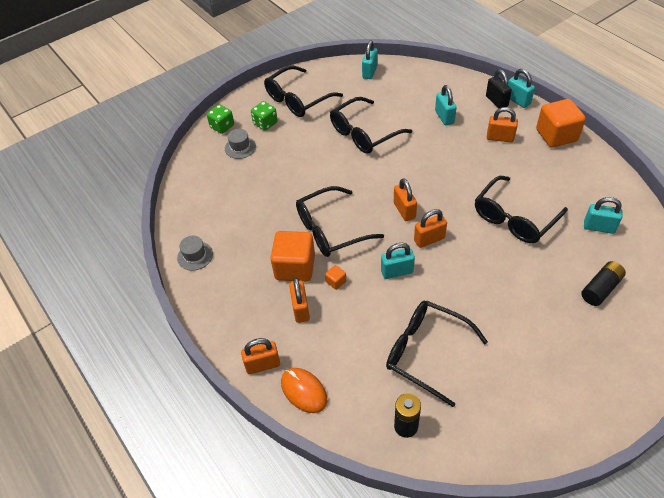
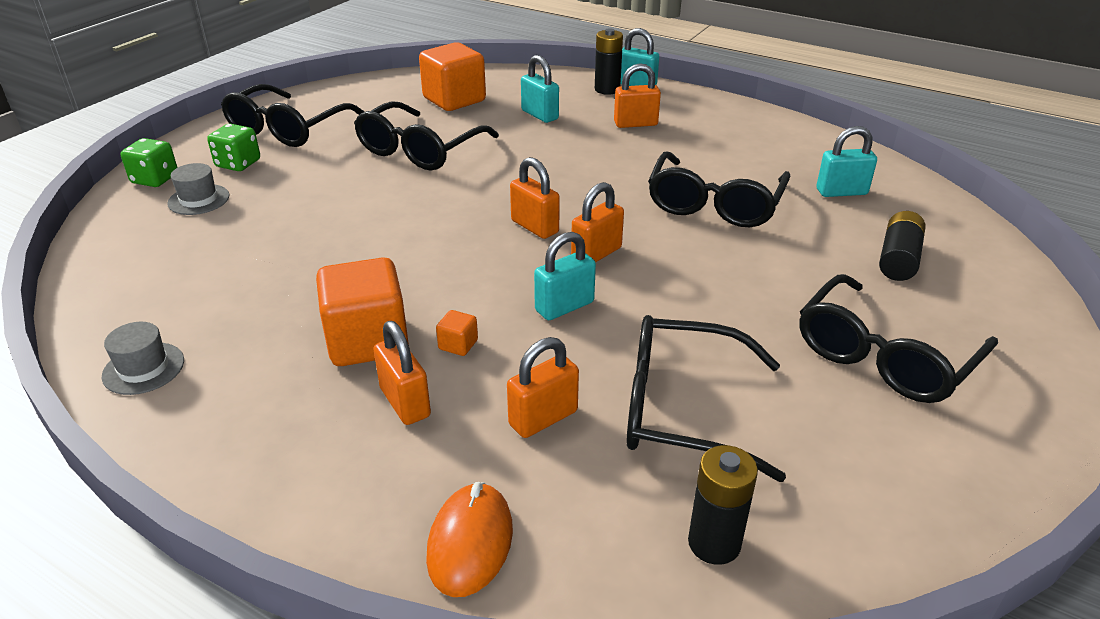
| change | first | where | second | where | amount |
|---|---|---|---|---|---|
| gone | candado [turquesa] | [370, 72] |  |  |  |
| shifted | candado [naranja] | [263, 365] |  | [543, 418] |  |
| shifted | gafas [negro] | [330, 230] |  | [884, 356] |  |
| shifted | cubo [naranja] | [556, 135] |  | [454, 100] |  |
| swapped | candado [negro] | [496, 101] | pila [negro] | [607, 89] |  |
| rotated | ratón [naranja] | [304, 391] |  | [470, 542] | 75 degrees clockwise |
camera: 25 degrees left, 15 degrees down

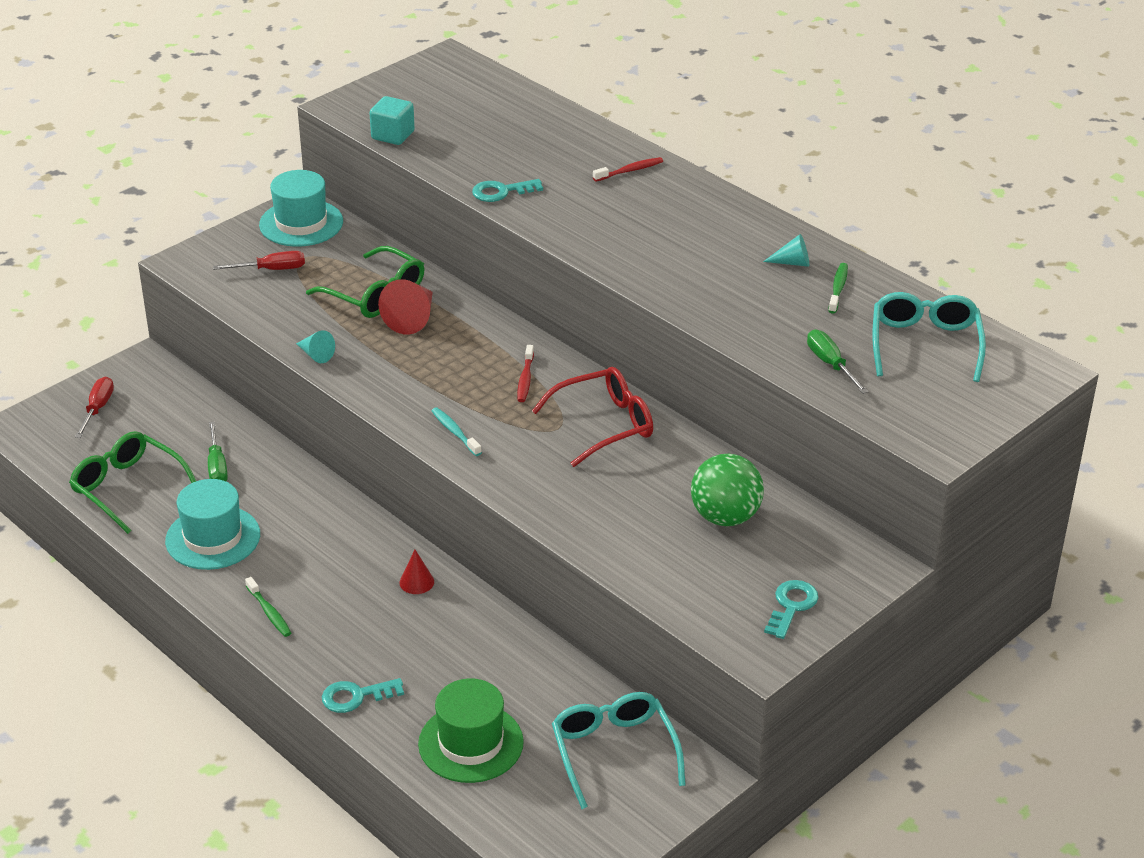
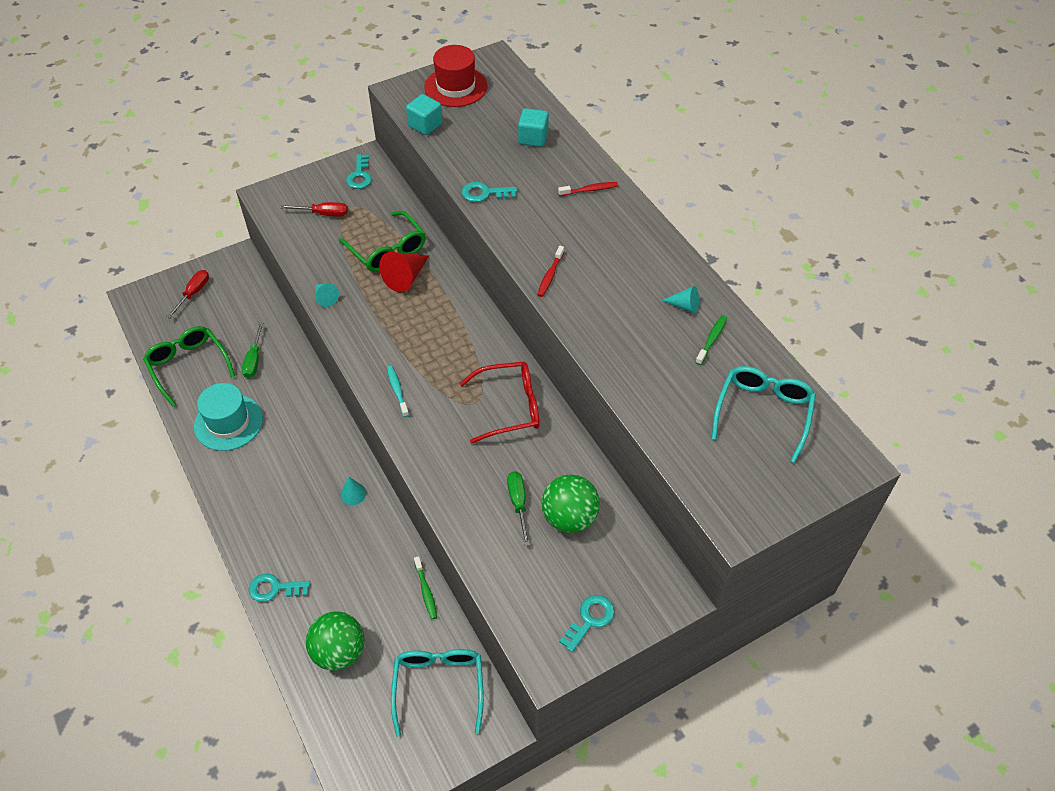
| change | first | where | second | where | amount |
|---|---|---|---|---|---|
| new |  |  | sombrero [rojo] | [456, 87] |  |
| new |  |  | cubo [turquesa] | [533, 138] |  |
| shifted | cepillo de dientes [verde] | [269, 612] |  | [426, 591] |  |
| shifted | cepillo de dientes [rojo] | [525, 379] |  | [550, 275] |  |
| shifted | destornillador [verde] | [830, 364] |  | [518, 503] |  |
| swapped | sombrero [turquesa] | [301, 223] | llave [turquesa] | [359, 175] |  |
| swapped | sombrero [verde] | [471, 743] | pelota [verde] | [339, 652] |  |
| repainted | cono [rojo] | [416, 582] | cono [turquesa] | [353, 493] |  |
camera: 15 degrees right, 15 degrees up

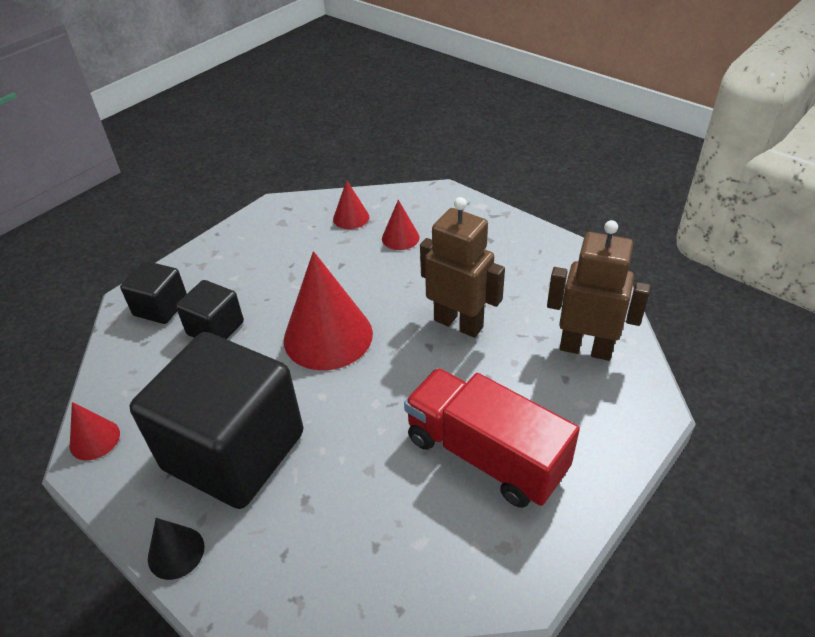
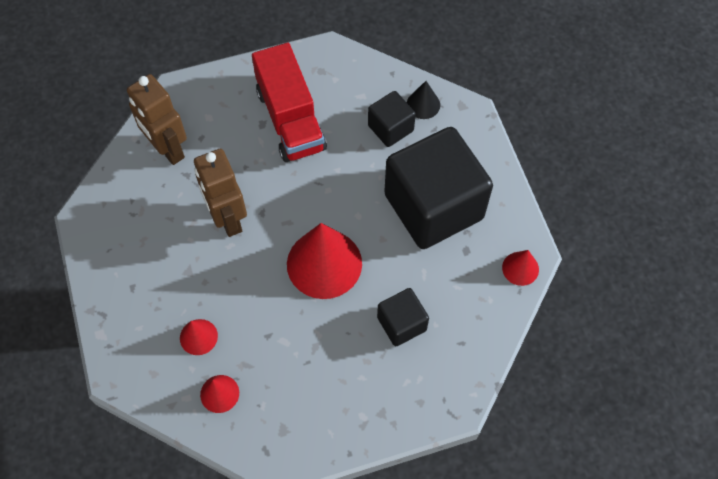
| change | first | where | second | where | amount |
|---|---|---|---|---|---|
| shifted | cubo [negro] | [161, 307] |  | [390, 128] |  |
| shifted | cono [negro] | [176, 552] |  | [423, 104] |  |
camera: 150 degrees left, 20 degrees up

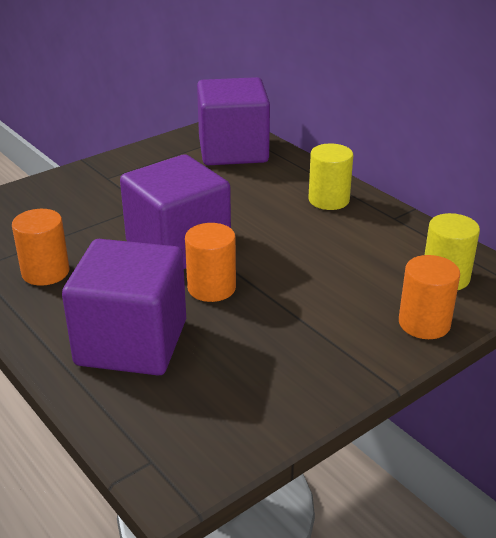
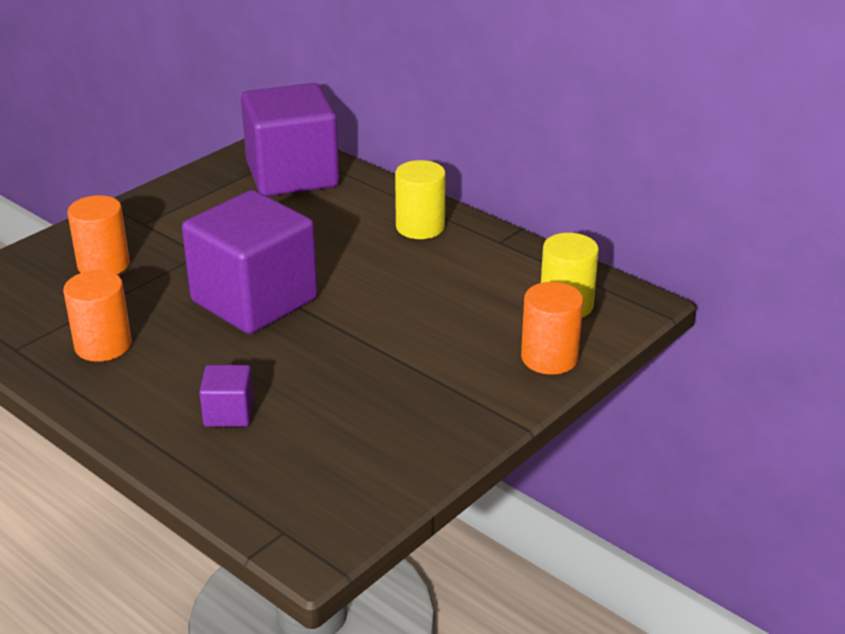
| change | first | where | second | where | amount |
|---|---|---|---|---|---|
| shifted | cilindro [naranja] | [211, 288] |  | [103, 265] |  |
| scaled | cubo [morado] | [132, 342] |  | [229, 413] | x0.43 |
camera: 10 degrees left, 0 degrees up

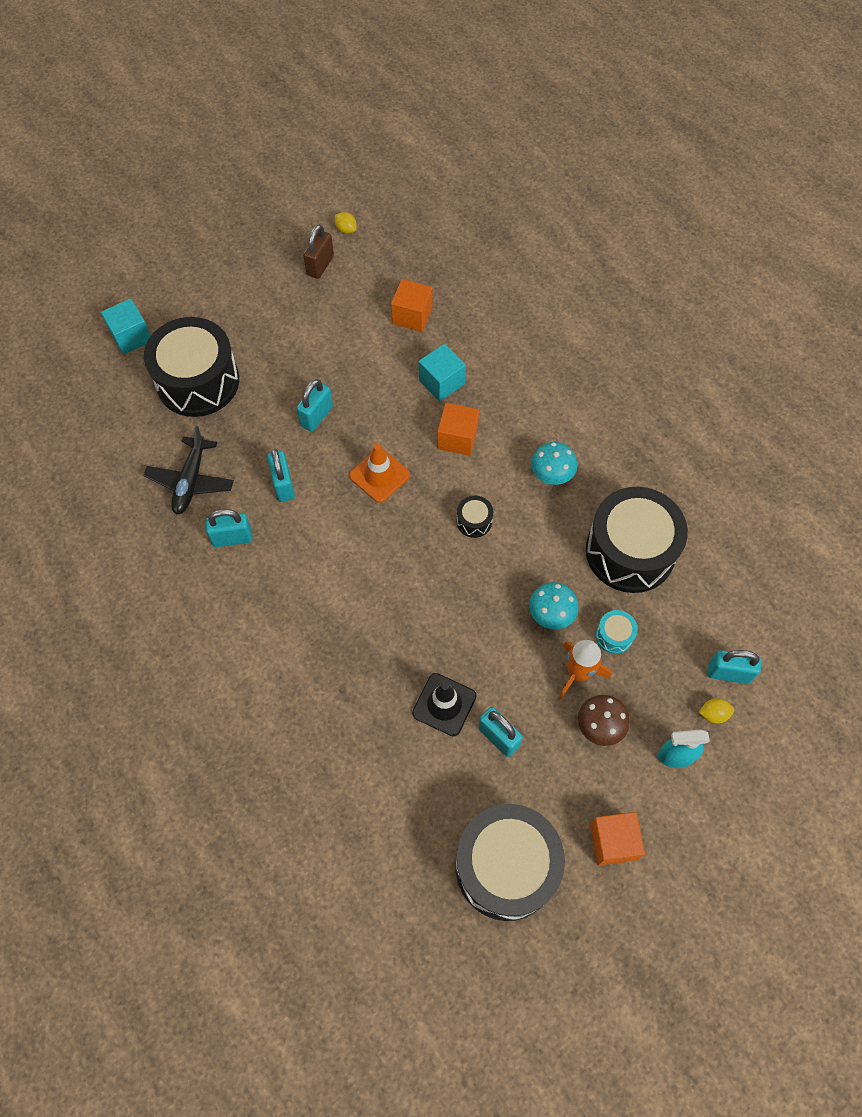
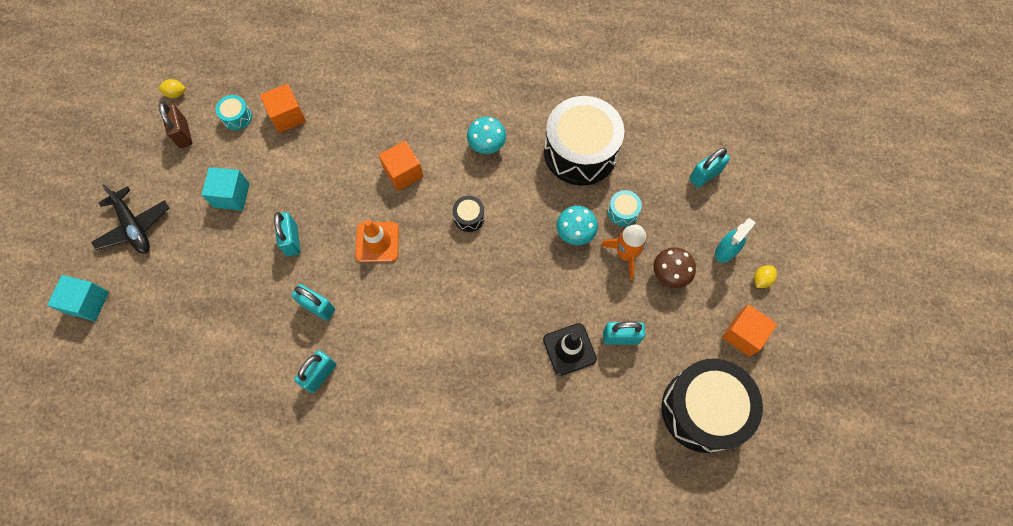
| change | first | where | second | where | amount |
|---|---|---|---|---|---|
| gone | tambor [negro] | [198, 381] |  |  |  |
| new |  |  | tambor [turquesa] | [237, 117] |  |
| shifted | avión [negro] | [191, 481] |  | [134, 226] |  |
| shifted | cubo [turquesa] | [441, 382] |  | [231, 195] |  |
| shifted | limón [amarillo] | [713, 714] |  | [761, 279] |  |
camera: 45 degrees left, 5 degrees up

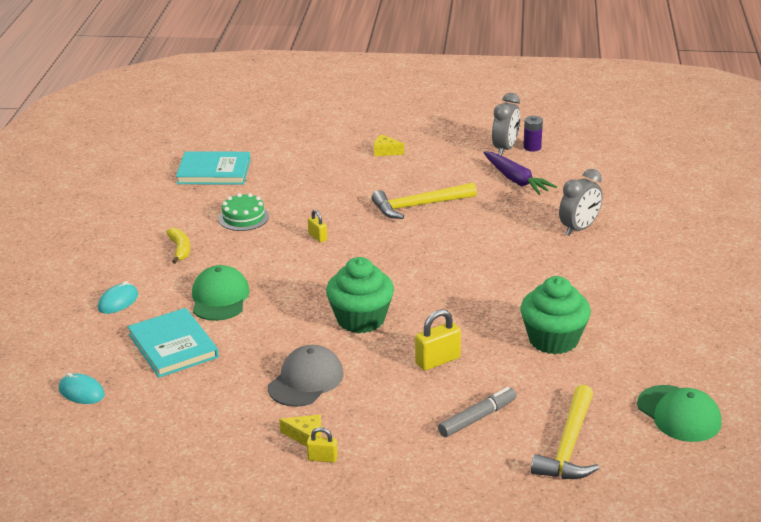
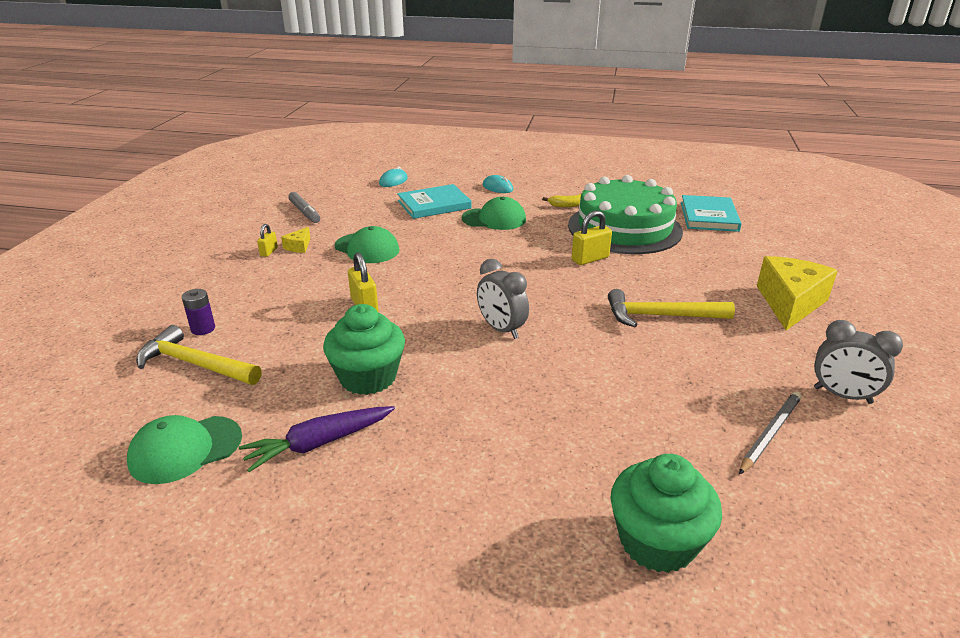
| change | first | where | second | where | amount |
|---|---|---|---|---|---|
| new |  |  | lápiz [gris] | [770, 433] |  |
| shifted | magdalena [verde] | [361, 319] |  | [657, 541] |  |
| shifted | rotulador [gris] | [477, 418] |  | [304, 212] |  |
| shifted | zanahoria [morado] | [516, 180] |  | [319, 443] |  |
| shifted | pila [morado] | [532, 147] |  | [203, 329] |  |
| shifted | despertador [gris] | [579, 229] |  | [501, 329] |  |
| repainted | gorra [gris] | [306, 380] | gorra [verde] | [367, 248] |  |
| rotated | martillo [amarillo] | [419, 206] |  | [660, 316] | 75 degrees counterclockwise |
| scaled | tarta [verde] | [243, 217] |  | [624, 228] | x2.40 |
| scaled | candado [amarillo] | [317, 237] |  | [590, 259] | x1.69 |
| scaled | queso [amarillo] | [385, 151] |  | [790, 303] | x2.29 |
camera: 95 degrees right, 0 degrees up

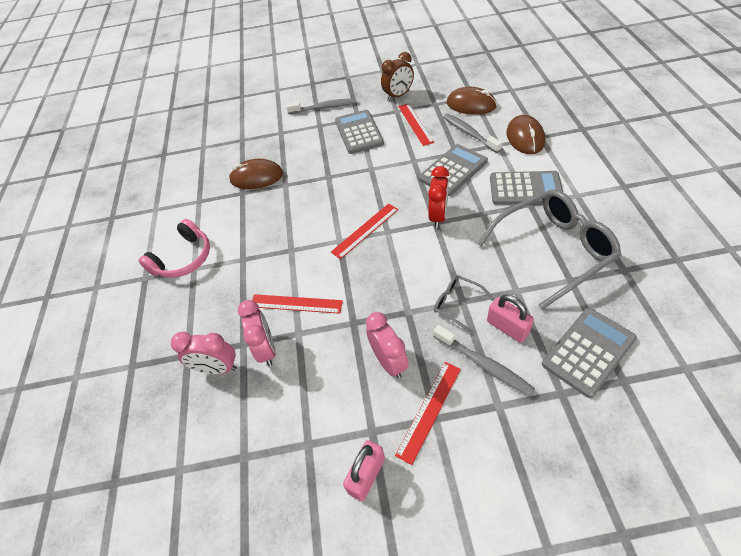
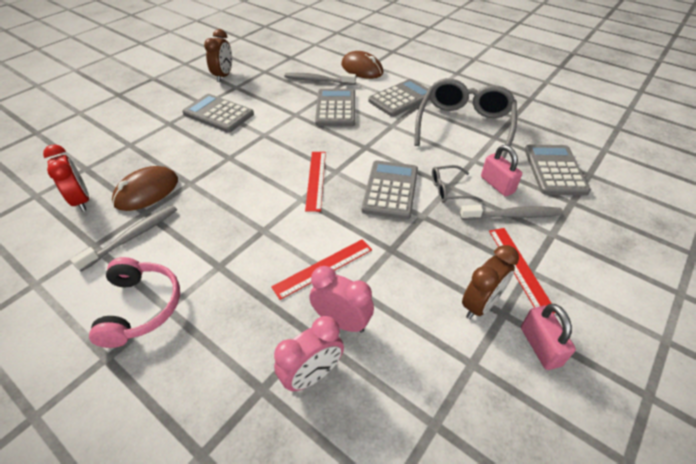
| change | first | where | second | where | amount |
|---|---|---|---|---|---|
| gone | despertador [rosa] | [389, 361] |  |  |  |
| gone | regla [rojo] | [415, 124] |  |  |  |
| gone | ratón [marrón] | [471, 105] |  |  |  |
| new |  |  | calculadora [gris] | [390, 190] |  |
| new |  |  | despertador [marrón] | [480, 304] |  |
| shifted | cepillo de dientes [gris] | [324, 108] |  | [133, 236] |  |
| shifted | despertador [rojo] | [438, 216] |  | [82, 200] |  |
| rotated | candado [rosa] | [507, 327] |  | [497, 185] | 60 degrees clockwise |
camera: 50 degrees left, 5 degrees down

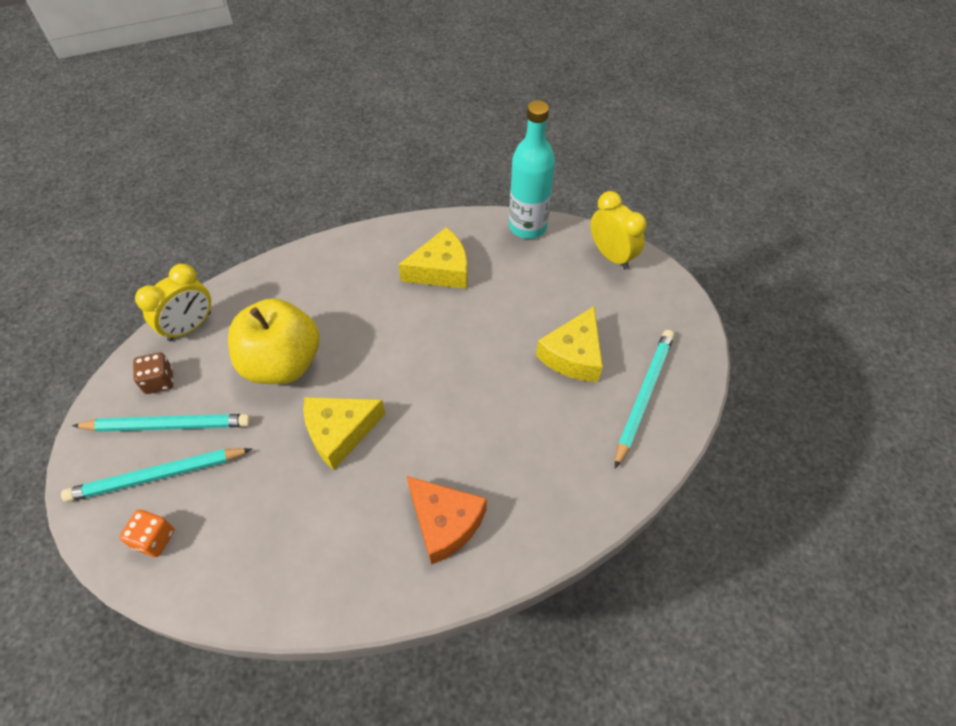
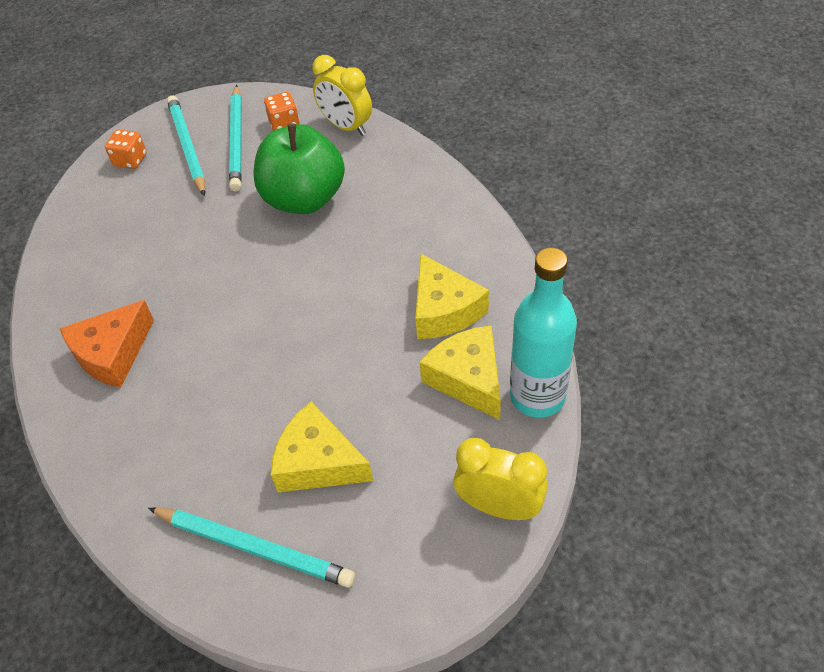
| change | first | where | second | where | amount |
|---|---|---|---|---|---|
| shifted | queso [amarillo] | [340, 432] |  | [468, 379] |  |
| repainted | dado [marrón] | [159, 381] | dado [naranja] | [284, 123] |  |
| repainted | manzana [amarillo] | [282, 363] | manzana [verde] | [304, 199] |  |
| rotated | despertador [amarillo] | [611, 255] |  | [499, 507] | 120 degrees counterclockwise |
camera: 90 degrees right, 5 degrees down

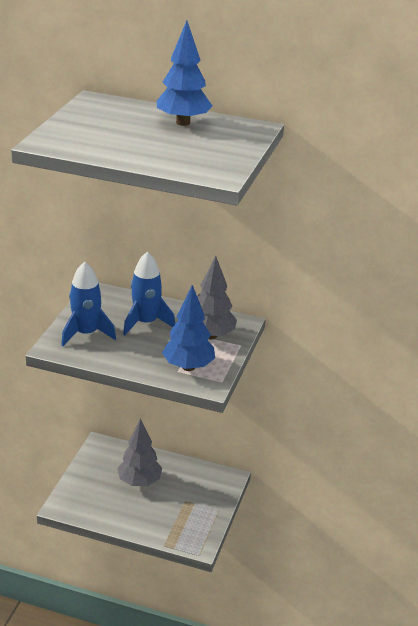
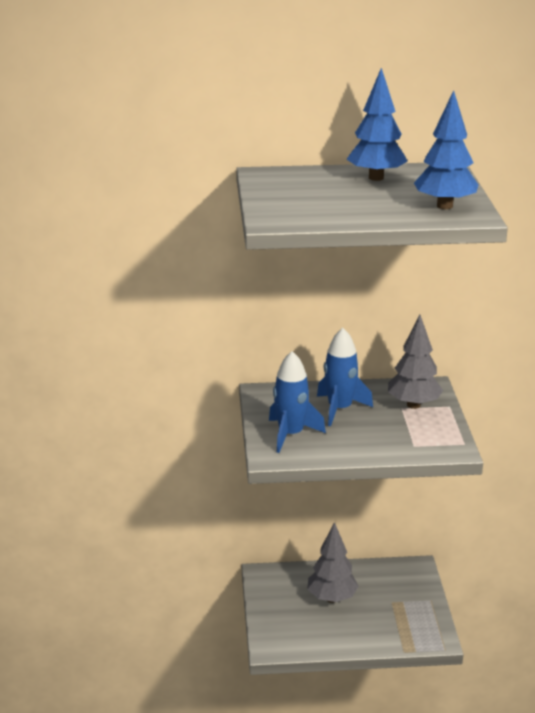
| change | first | where | second | where | amount |
|---|---|---|---|---|---|
| shifted | árbol [azul] | [188, 367] |  | [444, 206] |  |
camera: 20 degrees left, 5 degrees down

